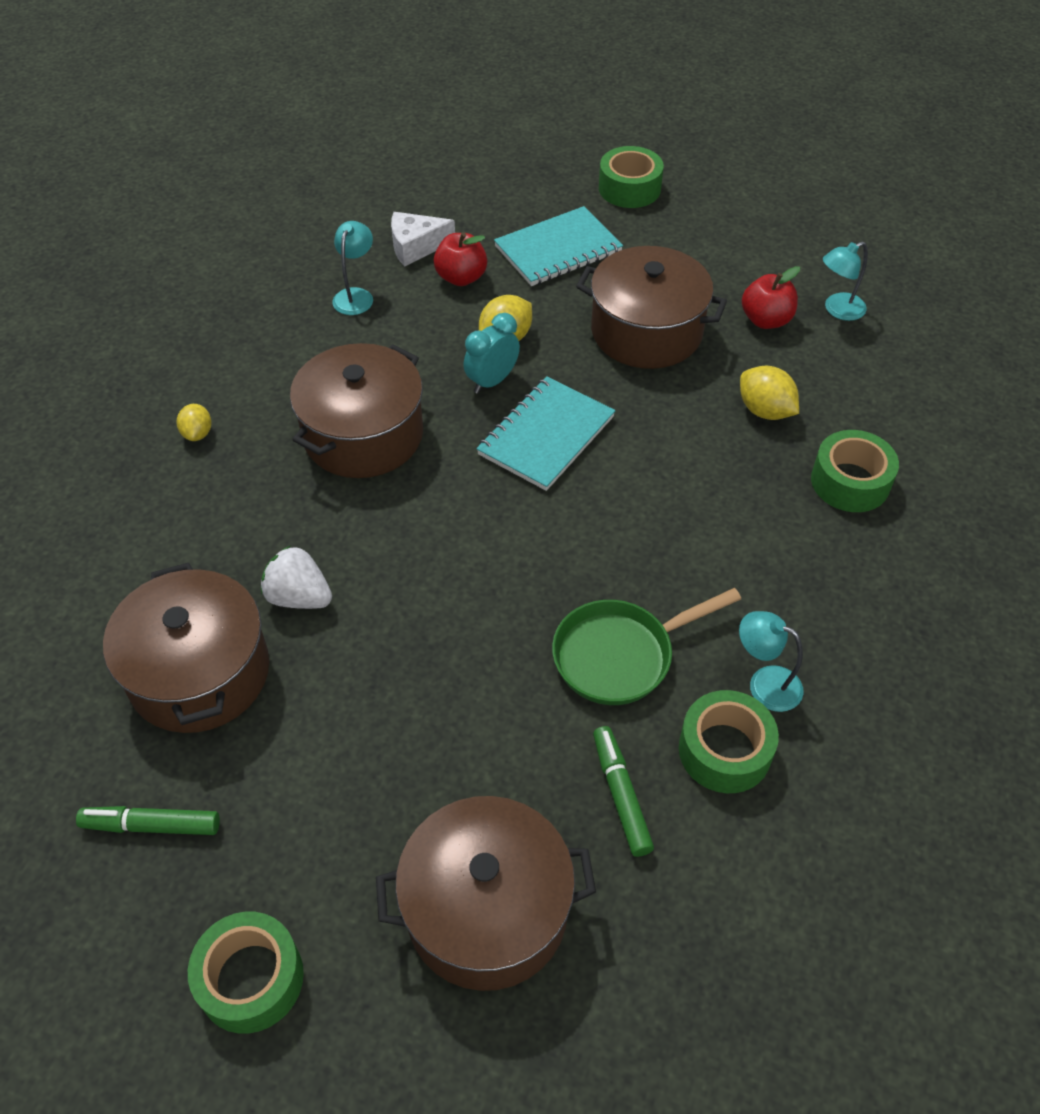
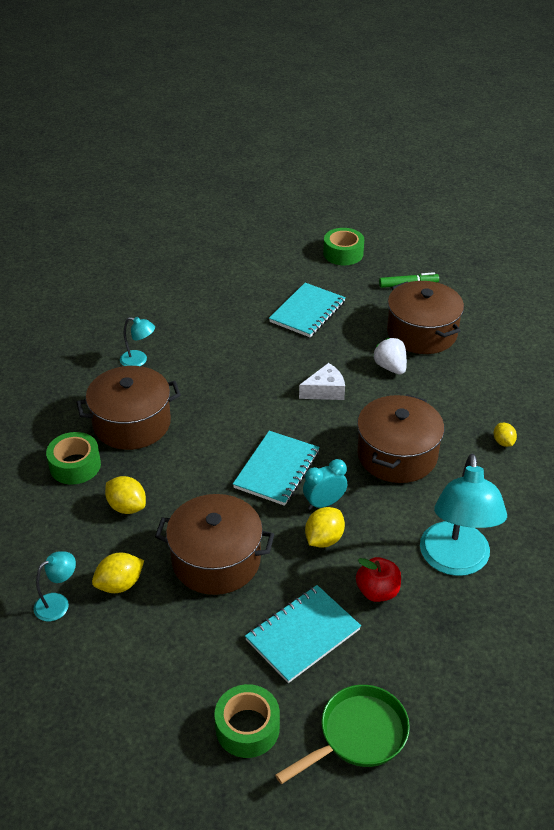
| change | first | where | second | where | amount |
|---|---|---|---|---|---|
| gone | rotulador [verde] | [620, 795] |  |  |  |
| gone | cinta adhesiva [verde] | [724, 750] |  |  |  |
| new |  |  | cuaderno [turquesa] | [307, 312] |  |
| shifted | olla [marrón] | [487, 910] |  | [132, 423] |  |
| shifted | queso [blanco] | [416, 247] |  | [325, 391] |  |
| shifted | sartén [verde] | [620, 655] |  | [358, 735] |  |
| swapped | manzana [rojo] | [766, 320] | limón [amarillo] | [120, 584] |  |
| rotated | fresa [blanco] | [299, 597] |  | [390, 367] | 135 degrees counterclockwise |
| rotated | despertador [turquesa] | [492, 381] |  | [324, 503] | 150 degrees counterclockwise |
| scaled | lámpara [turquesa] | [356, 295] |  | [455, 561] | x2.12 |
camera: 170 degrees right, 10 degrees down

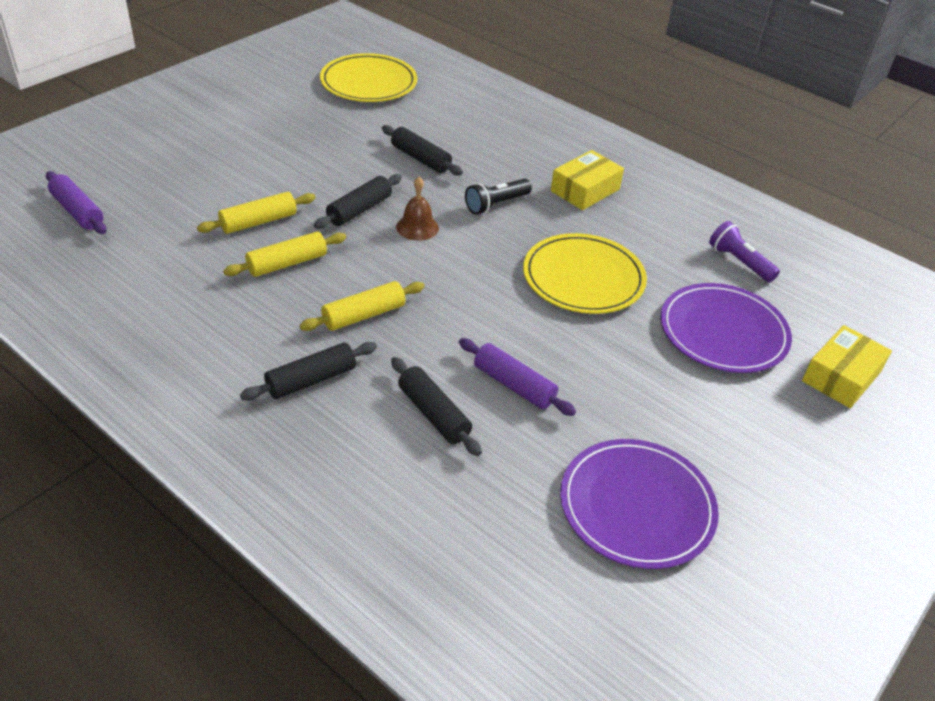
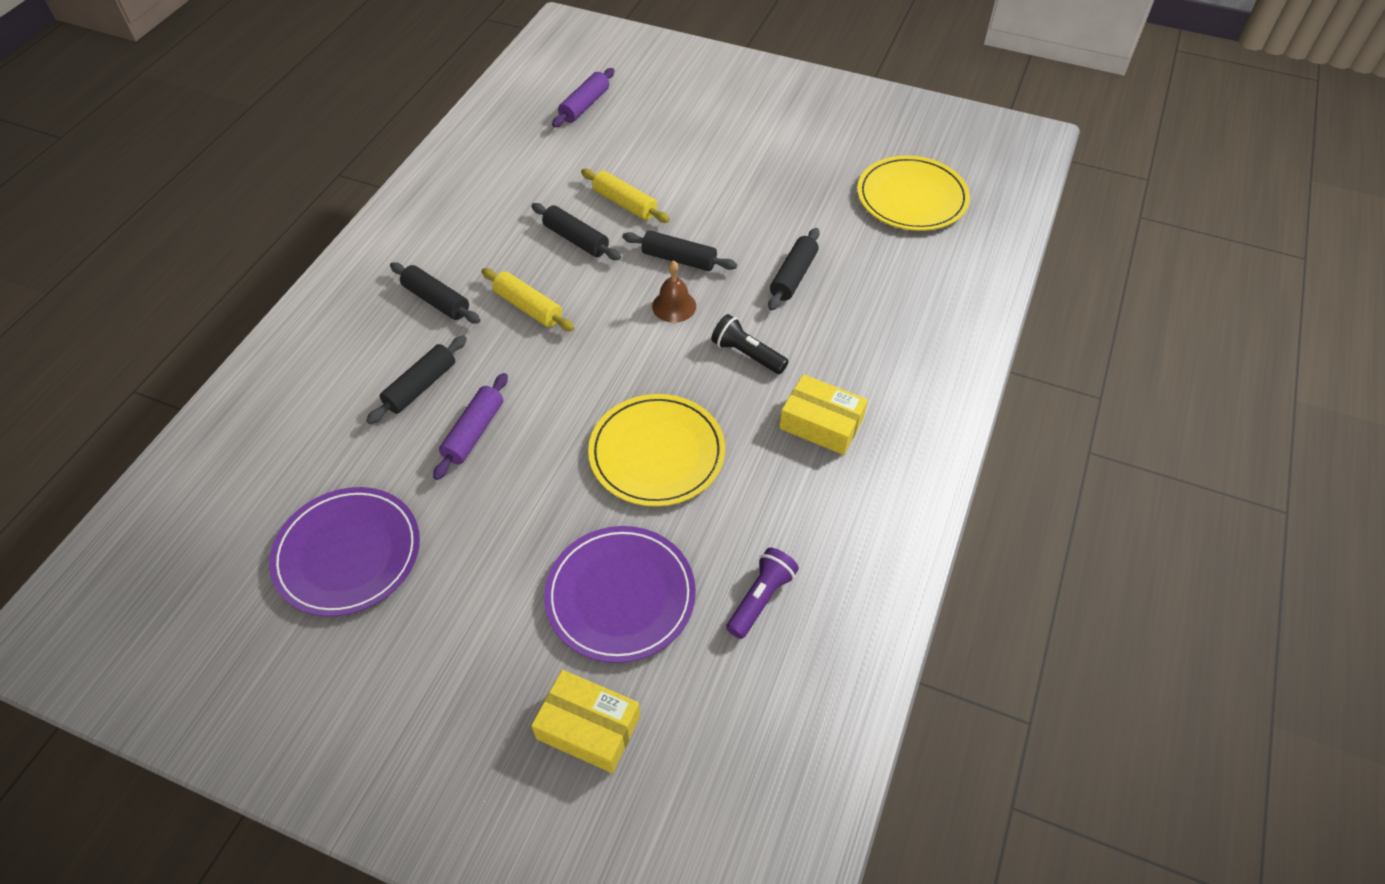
| change | first | where | second | where | amount |
|---|---|---|---|---|---|
| repainted | rodillo [amarillo] | [287, 263] | rodillo [negro] | [576, 239] |  |
camera: 75 degrees right, 10 degrees up

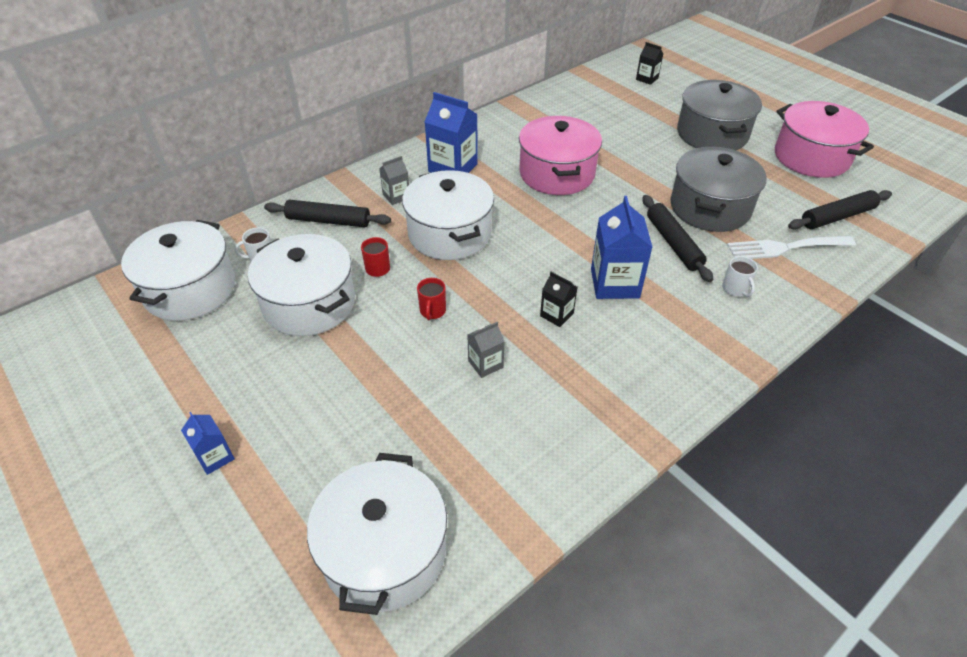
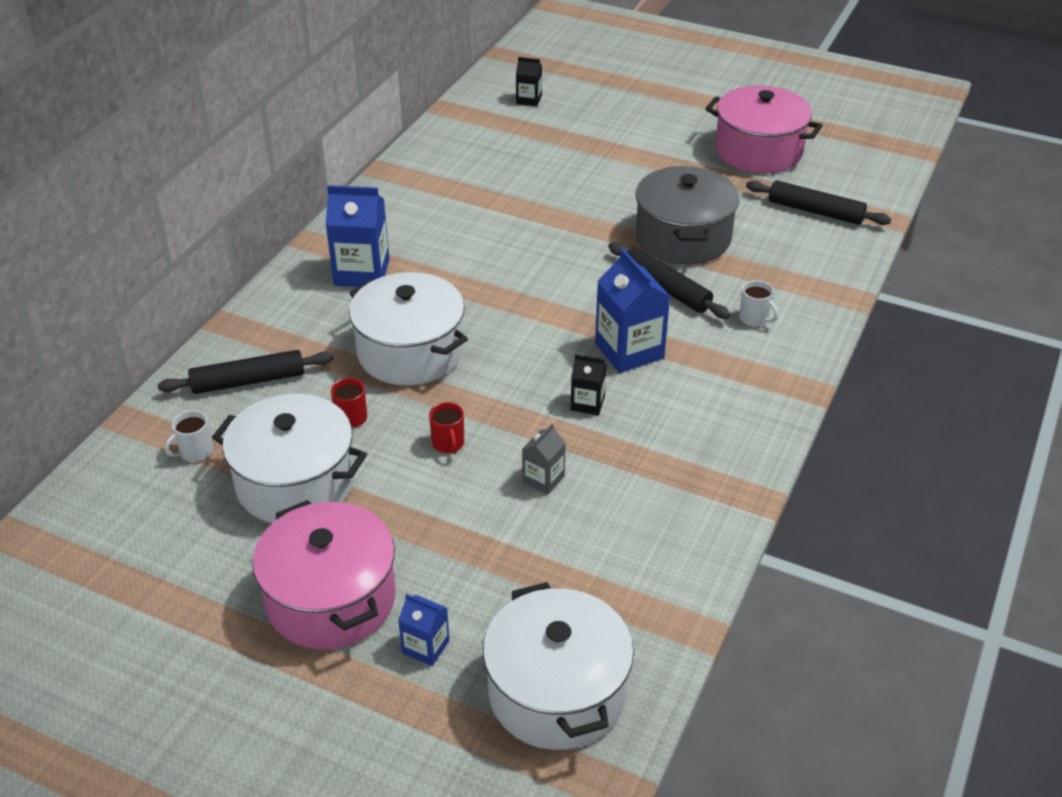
| change | first | where | second | where | amount |
|---|---|---|---|---|---|
| gone | olla [blanco] | [190, 289] |  |  |  |
| gone | cartón de leche [gris] | [396, 196] |  |  |  |
| gone | olla [gris] | [712, 134] |  |  |  |
| gone | tenedor [blanco] | [784, 248] |  |  |  |
| shifted | cartón de leche [azul] | [215, 457] |  | [425, 647] |  |
| shifted | olla [rosa] | [557, 173] |  | [331, 599] |  |
| rotated | rodillo [negro] | [837, 217] |  | [815, 211] | 75 degrees clockwise |
camera: 25 degrees left, 5 degrees down

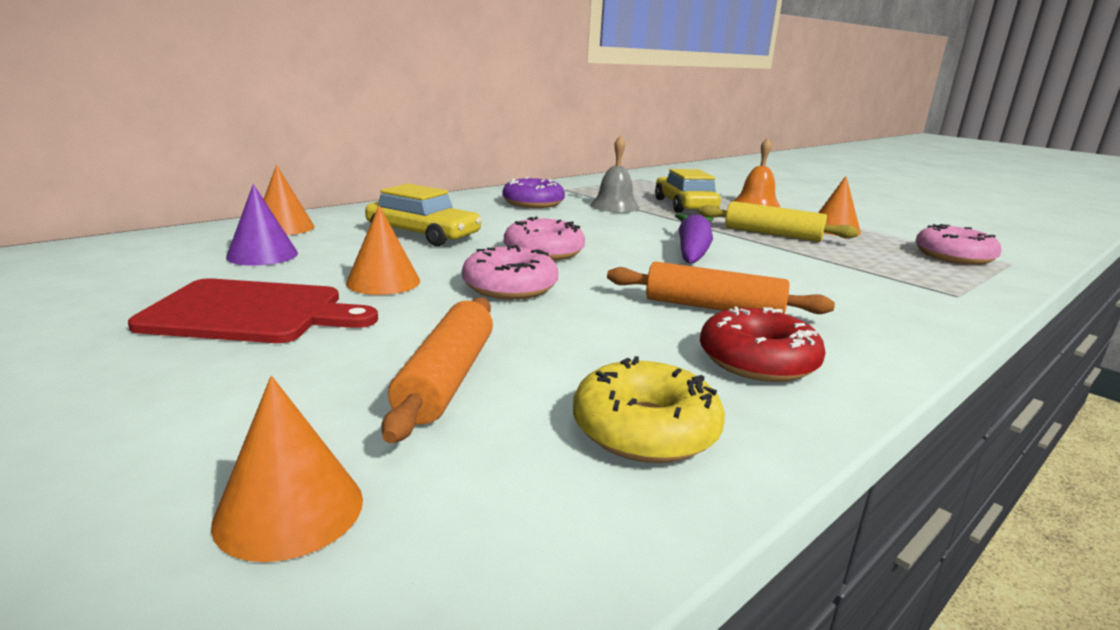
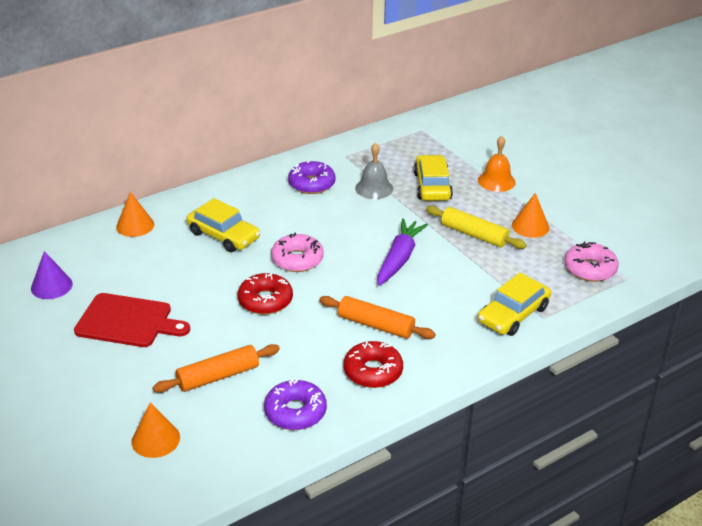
| change | first | where | second | where | amount |
|---|---|---|---|---|---|
| gone | cono [naranja] | [383, 281] |  |  |  |
| new |  |  | coche [amarillo] | [513, 314] |  |
| shifted | cono [morado] | [262, 255] |  | [51, 286] |  |
| repainted | rosquilla [rosa] | [510, 287] | rosquilla [rojo] | [265, 300] |  |
| repainted | rosquilla [amarillo] | [645, 429] | rosquilla [morado] | [295, 412] |  |
| rotated | rodillo [naranja] | [447, 379] |  | [218, 376] | 45 degrees clockwise |
camera: 10 degrees right, 15 degrees up

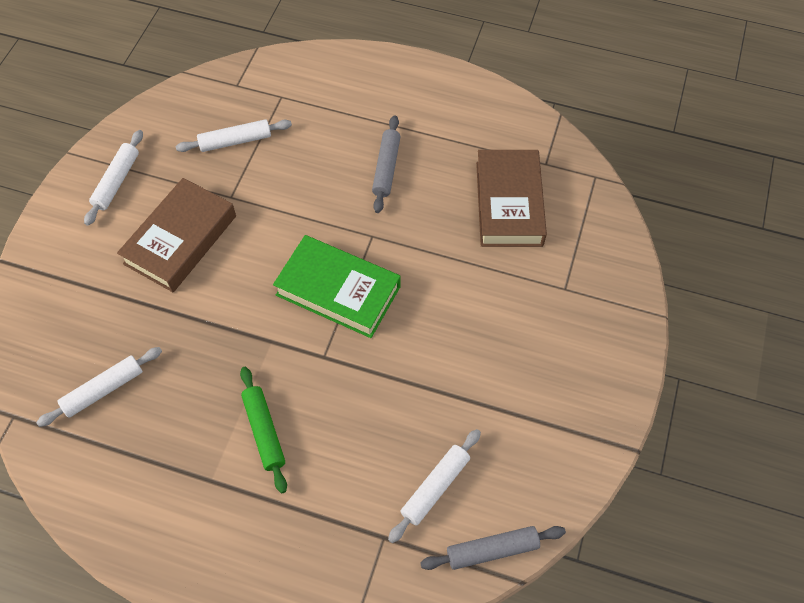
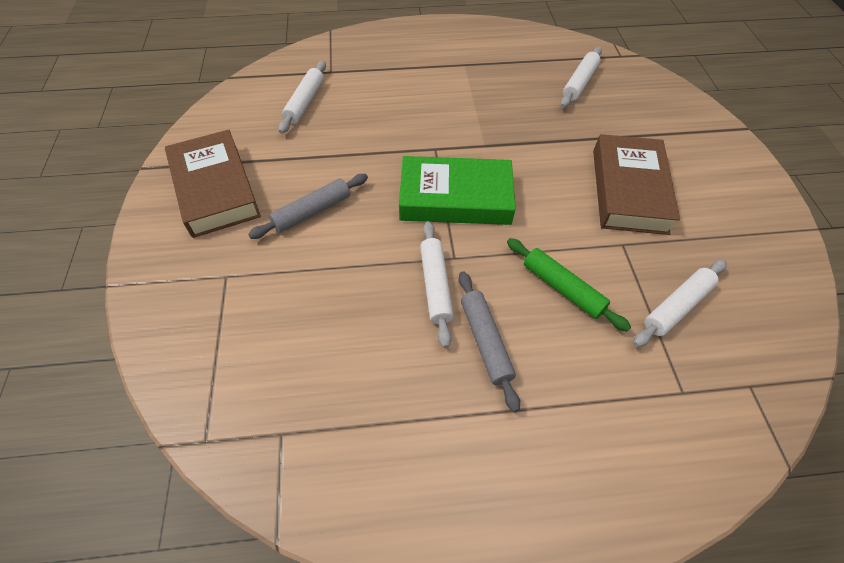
| change | first | where | second | where | amount |
|---|---|---|---|---|---|
| shifted | rodillo [blanco] | [117, 181] |  | [435, 286] |  |
| shifted | rodillo [verde] | [264, 431] |  | [562, 288] |  |
| shifted | rodillo [gris] | [492, 550] |  | [312, 212] |  |
| shifted | libro [marrón] | [508, 203] |  | [215, 189] |  |
camera: 155 degrees right, 5 degrees down

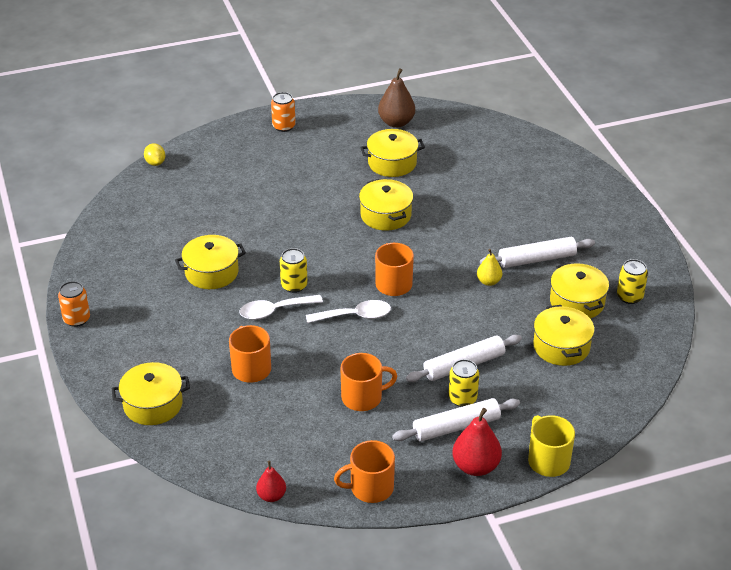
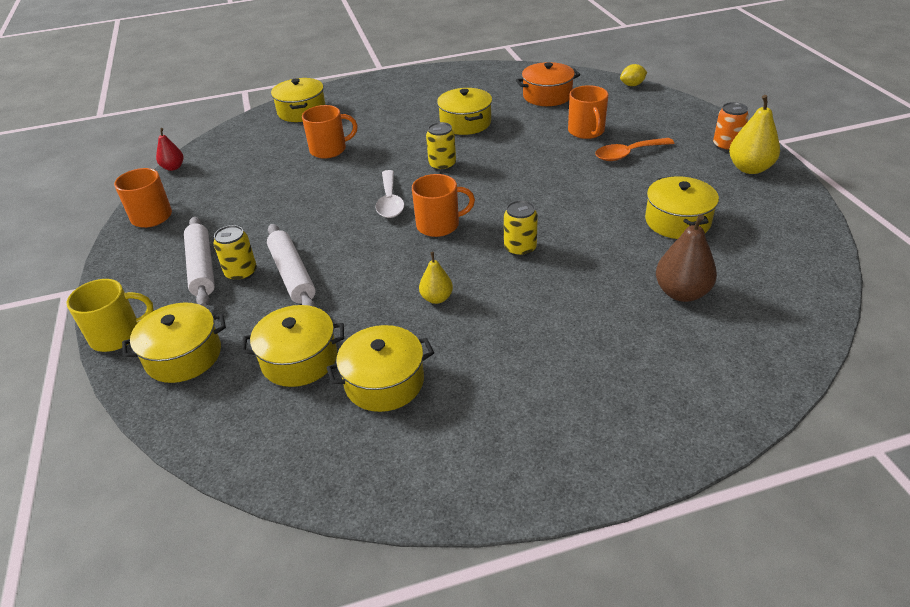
| change | first | where | second | where | amount |
|---|---|---|---|---|---|
| gone | lata [naranja] | [76, 319] |  |  |  |
| gone | cuchara [blanco] | [274, 311] |  |  |  |
| gone | pera [rojo] | [476, 466] |  |  |  |
| gone | rodillo [blanco] | [537, 259] |  |  |  |
| new |  |  | olla [naranja] | [547, 96] |  |
| new |  |  | cuchara [naranja] | [628, 154] |  |
| new |  |  | pera [amarillo] | [749, 168] |  |
| shifted | taza [naranja] | [363, 397] |  | [586, 131] |  |
| shifted | olla [amarillo] | [385, 215] |  | [183, 356] |  |
| shifted | pera [marrón] | [396, 122] |  | [681, 293] |  |
| shifted | lata [amarillo] | [629, 297] |  | [520, 248] |  |
camera: 95 degrees right, 0 degrees up

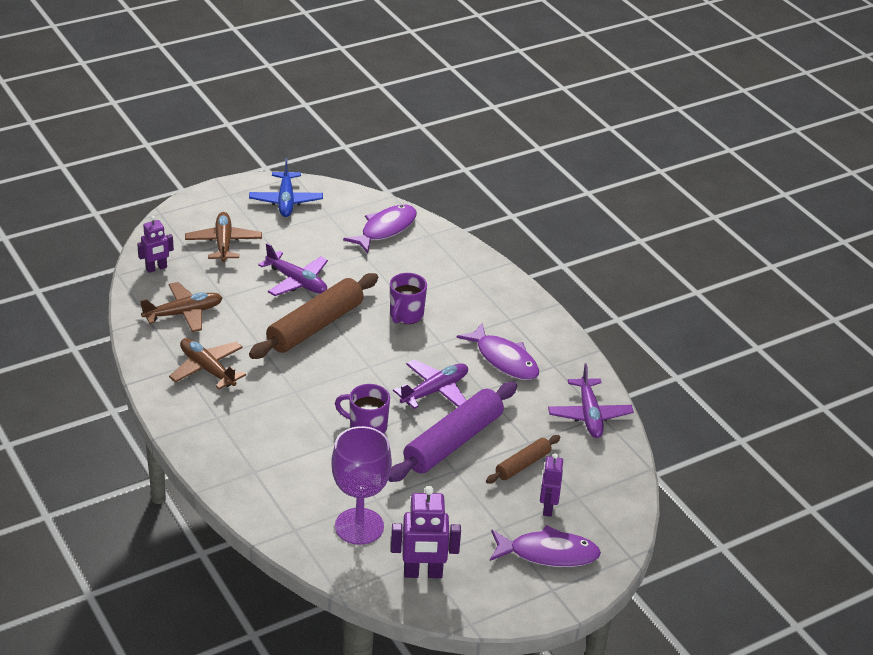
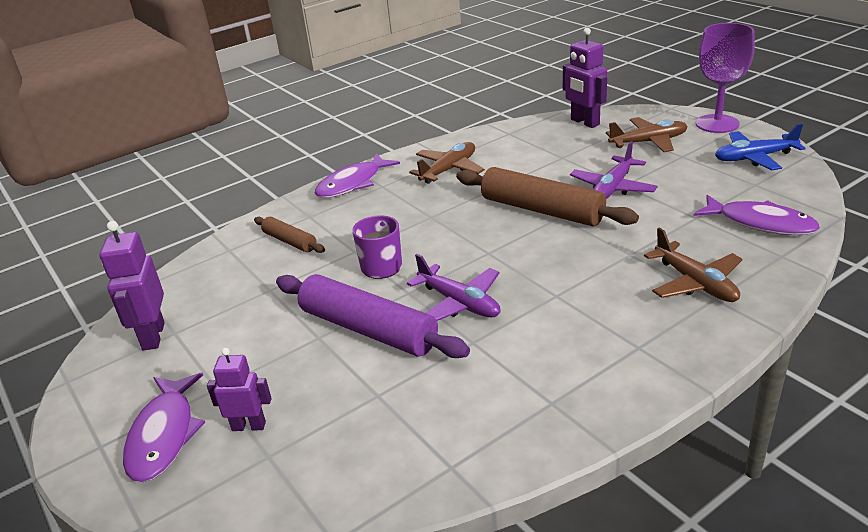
| change | first | where | second | where | amount |
|---|---|---|---|---|---|
| gone | taza [morado] | [406, 315] |  |  |  |
| gone | avión [morado] | [589, 415] |  |  |  |
| shifted | avión [marrón] | [184, 313] |  | [695, 283] |  |
| shifted | copa [morado] | [359, 526] |  | [717, 124] |  |
| shifted | pez [morado] | [504, 360] |  | [353, 183] |  |
| shifted | rodillo [marrón] | [523, 465] |  | [290, 241] |  |
| scaled | robot [morado] | [156, 268] |  | [584, 122] | x1.54 |
camera: 90 degrees right, 5 degrees down

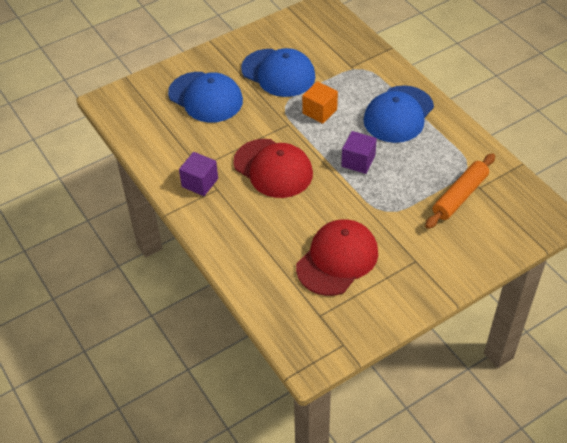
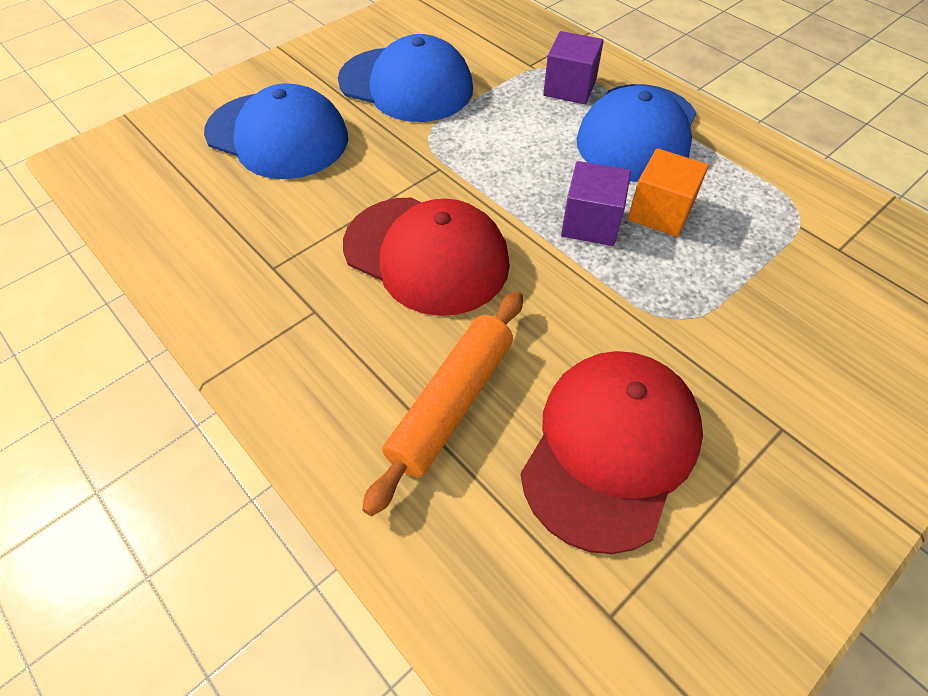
| change | first | where | second | where | amount |
|---|---|---|---|---|---|
| shifted | cubo [morado] | [200, 183] |  | [569, 88] |  |
| shifted | cubo [naranja] | [319, 111] |  | [660, 212] |  |
| shifted | rodillo [naranja] | [460, 196] |  | [452, 403] |  |
camera: 10 degrees left, 5 degrees up

